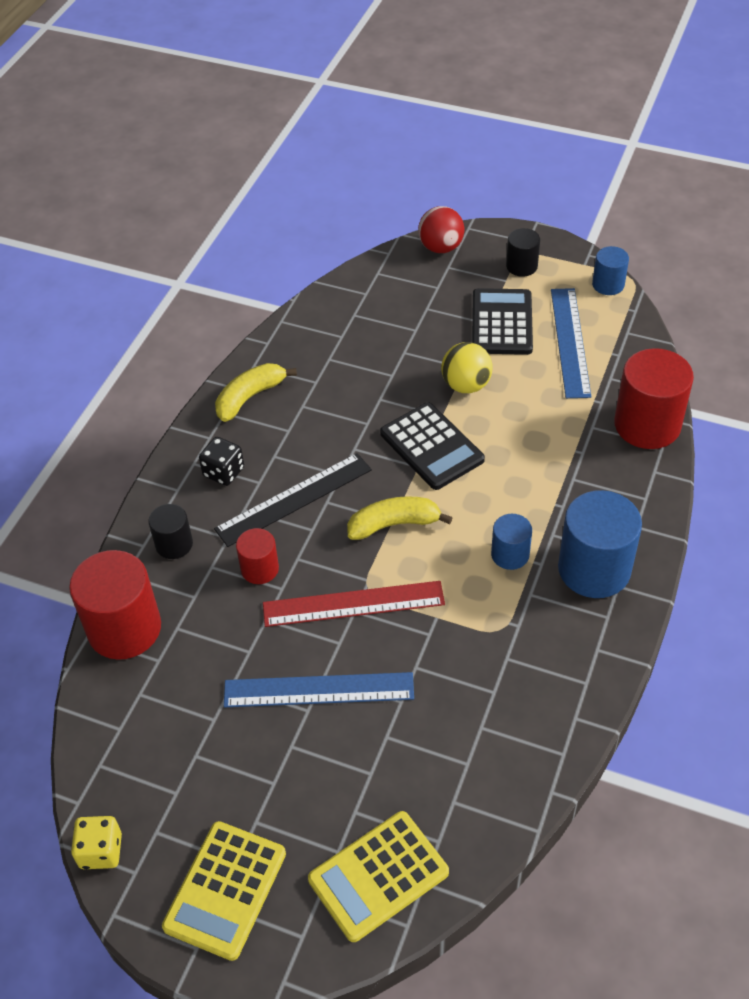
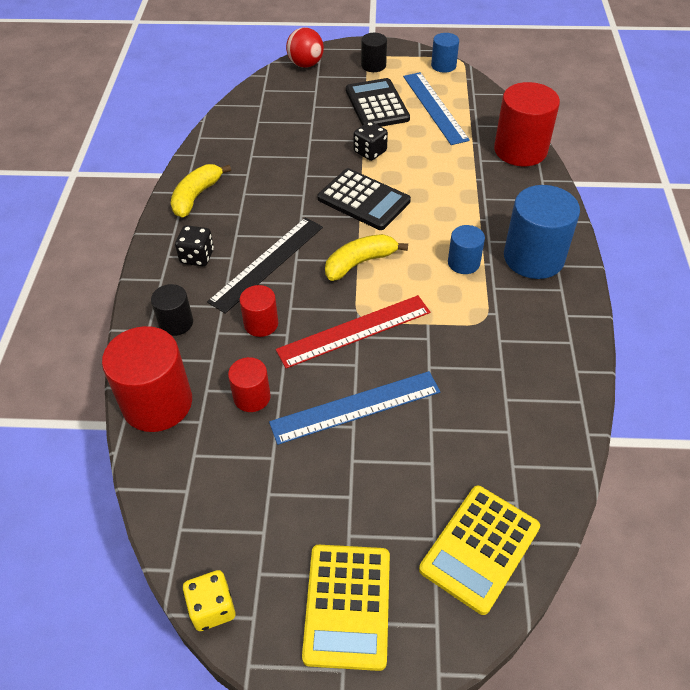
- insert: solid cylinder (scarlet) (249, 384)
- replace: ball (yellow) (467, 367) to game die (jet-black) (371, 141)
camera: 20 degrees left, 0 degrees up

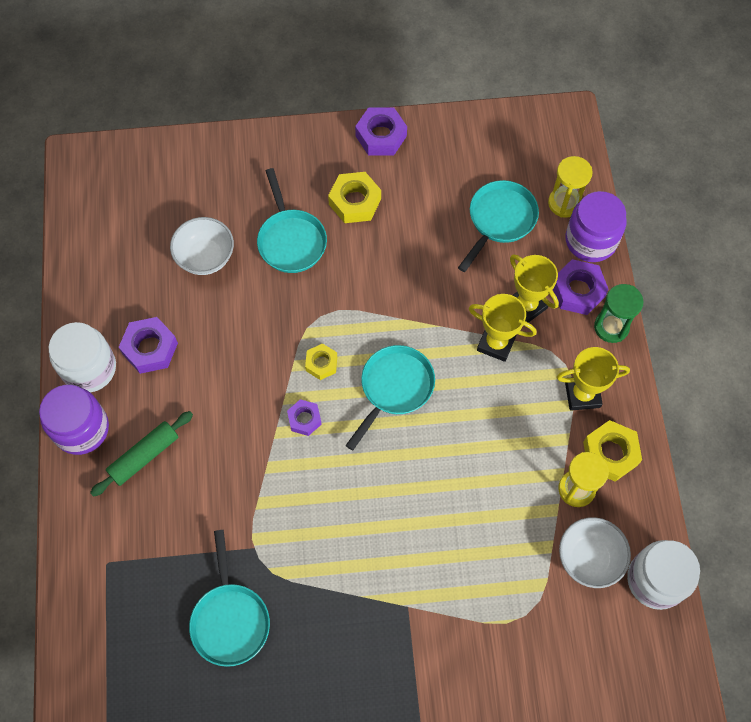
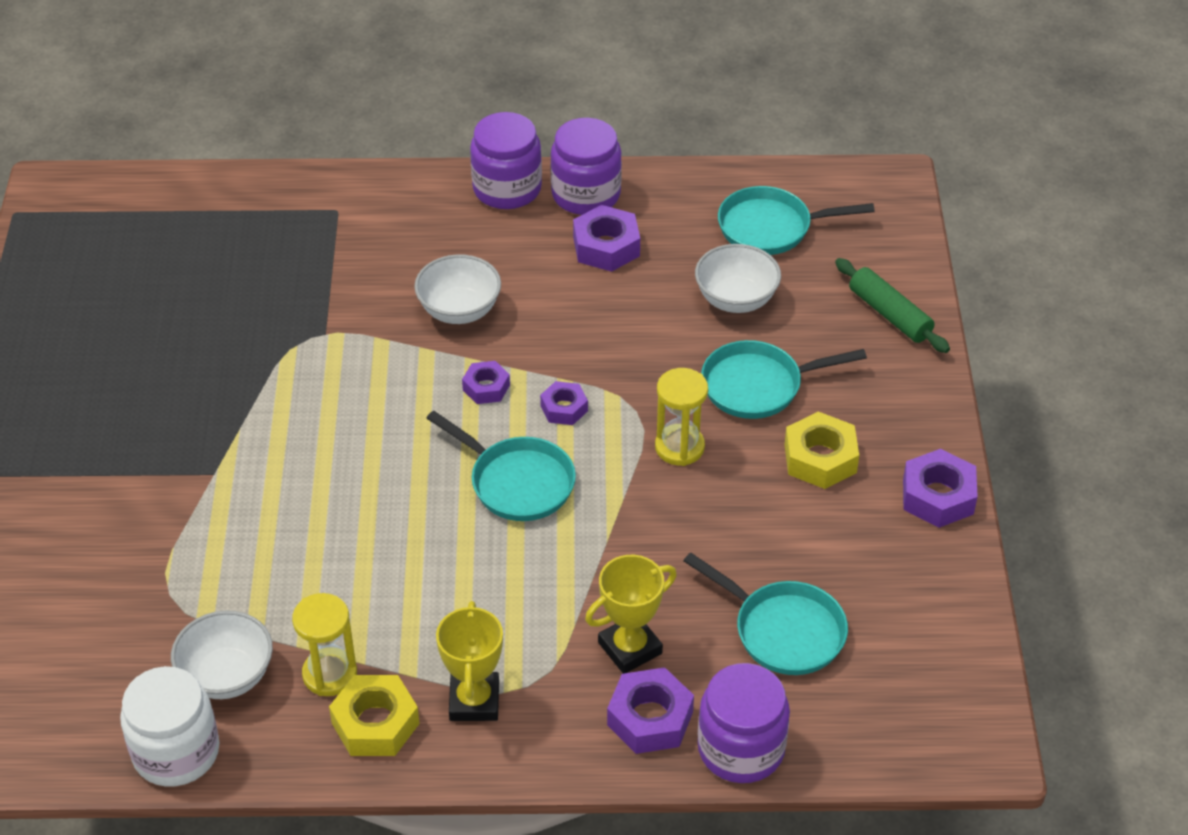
- insert: deep dish (snow-white) (457, 289)
- recolor: hex nut (yellow) (321, 361) to hex nut (royal purple) (564, 403)
- recolor: jam jar (snow-white) (82, 357) to jam jar (royal purple) (586, 166)
- move: sand timer (yellow) (570, 187) to (681, 417)
- move: pan (turquoise) (229, 598) to (796, 220)
- move: dough roller (emerald) (141, 454) to (892, 305)
- delete: award cup (yellow) (503, 328)
- delete: sand timer (emerald) (619, 313)
camera: 95 degrees right, 20 degrees down

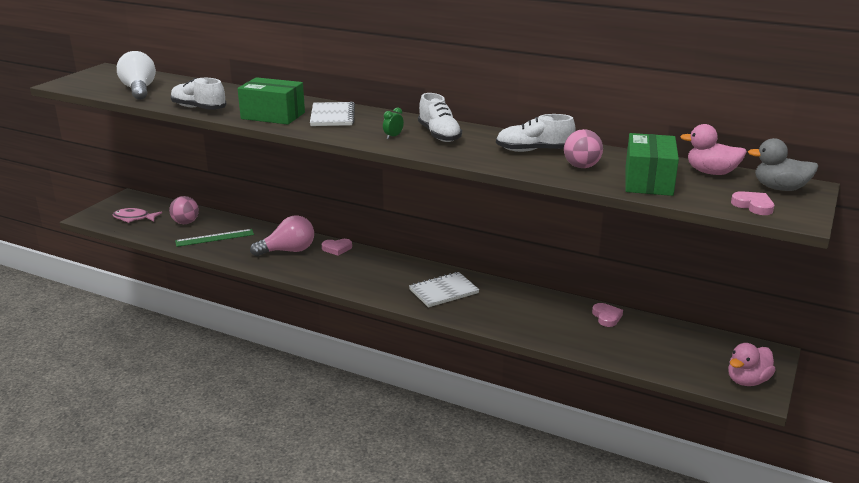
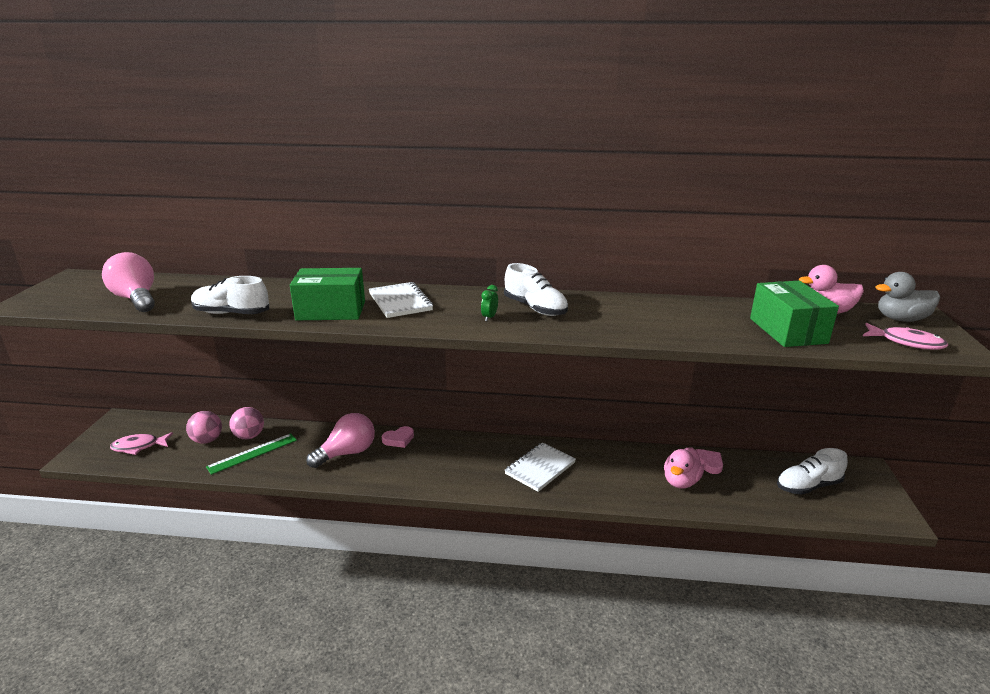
- recolor: light bulb (snow-white) (136, 75) to light bulb (pink) (128, 282)
- move: ball (pink) (583, 148) to (246, 423)
- move: duck (pink) (752, 364) to (684, 468)
- move: shoe (snow-white) (535, 133) to (812, 471)
- replace: love heart (pink) (752, 203) to toy fish (pink) (905, 336)
camera: 20 degrees left, 0 degrees up

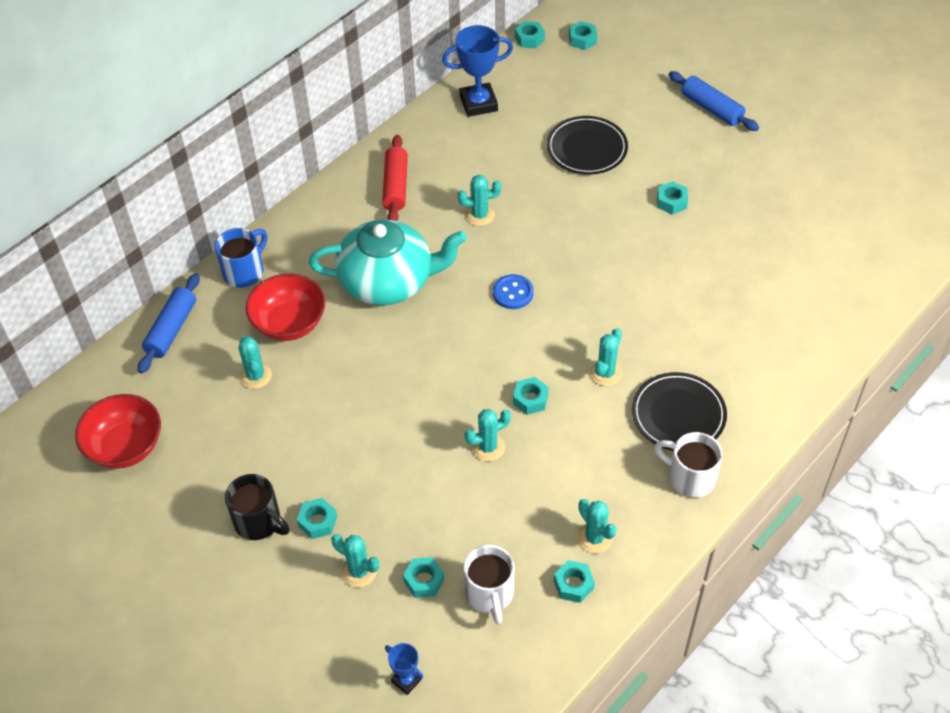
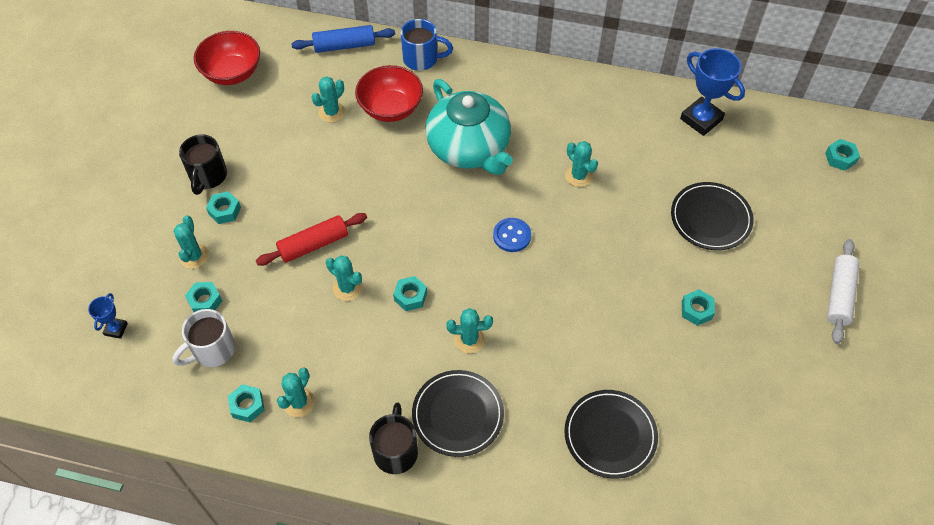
- move: dough roller (scarlet) (395, 178) to (311, 239)
- recolor: coffee mug (snow-white) (688, 465) to coffee mug (jet-black) (393, 438)
- insert: plate (jet-black) (611, 434)
- recolor: dough roller (royal blue) (714, 101) to dough roller (snow-white) (843, 291)
- delete: hex nut (turquoise) (530, 34)
camera: 60 degrees right, 5 degrees up

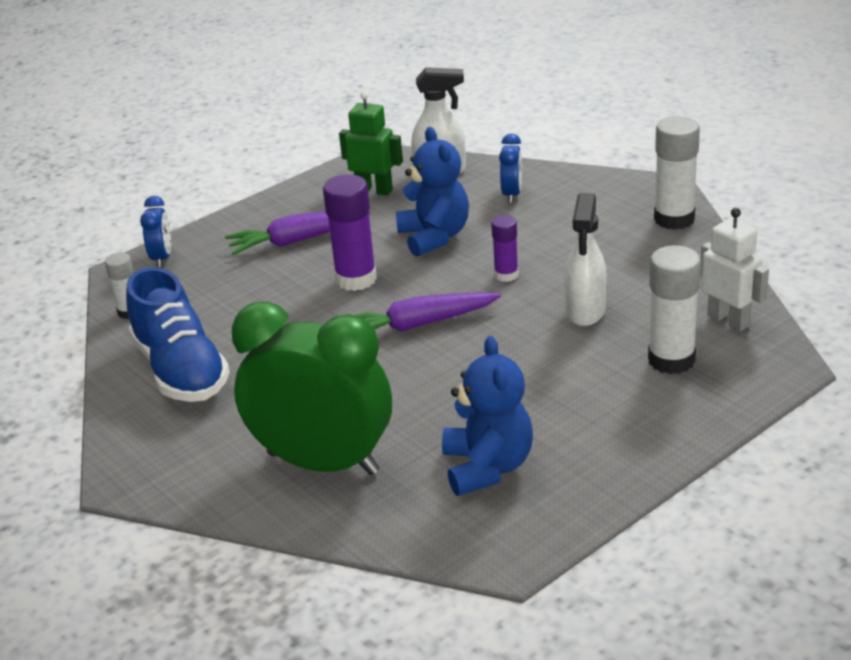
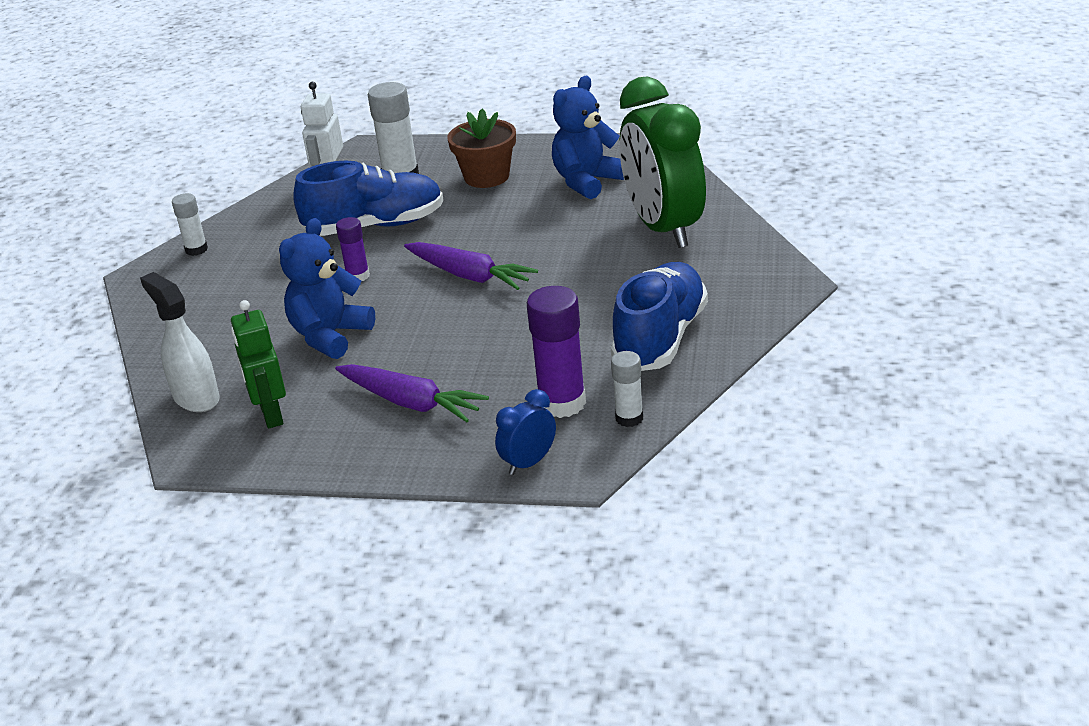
- resize: stick of glue (snow-white) (677, 173) = (190, 224) x0.57
- replace: spray cleaner (snow-white) (585, 259) to shoe (royal blue) (368, 198)
- insert: plant pot (brown) (482, 148)
- move: stick of glue (royal purple) (350, 232) to (556, 352)
- delete: alarm clock (royal blue) (510, 168)
camera: 130 degrees left, 0 degrees up

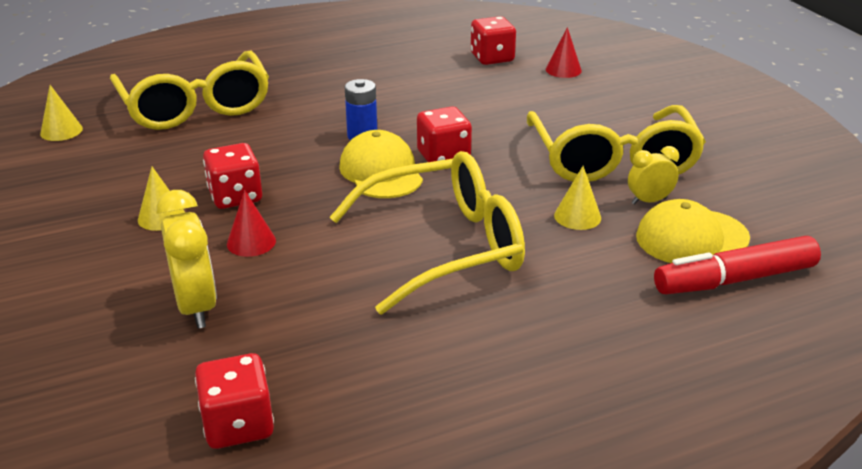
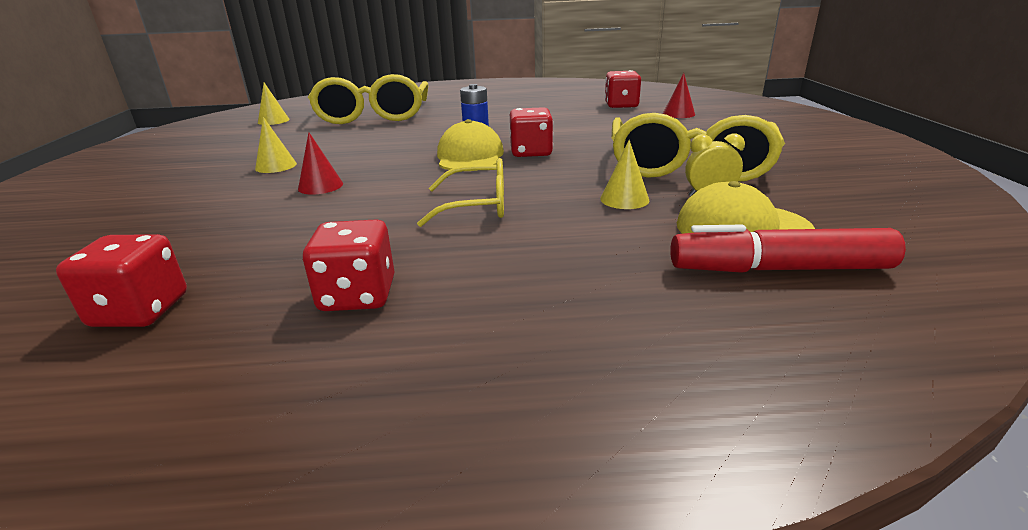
- move: game die (scarlet) (232, 176) to (348, 265)
- resize: spectacles (yellow) (427, 233) = (460, 192) x0.56
- delete: alarm clock (yellow) (186, 259)
camera: 20 degrees right, 5 degrees down

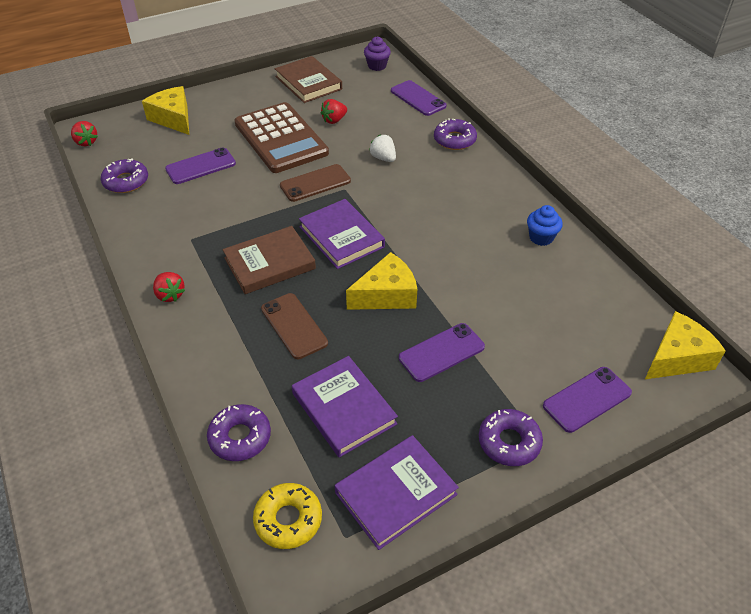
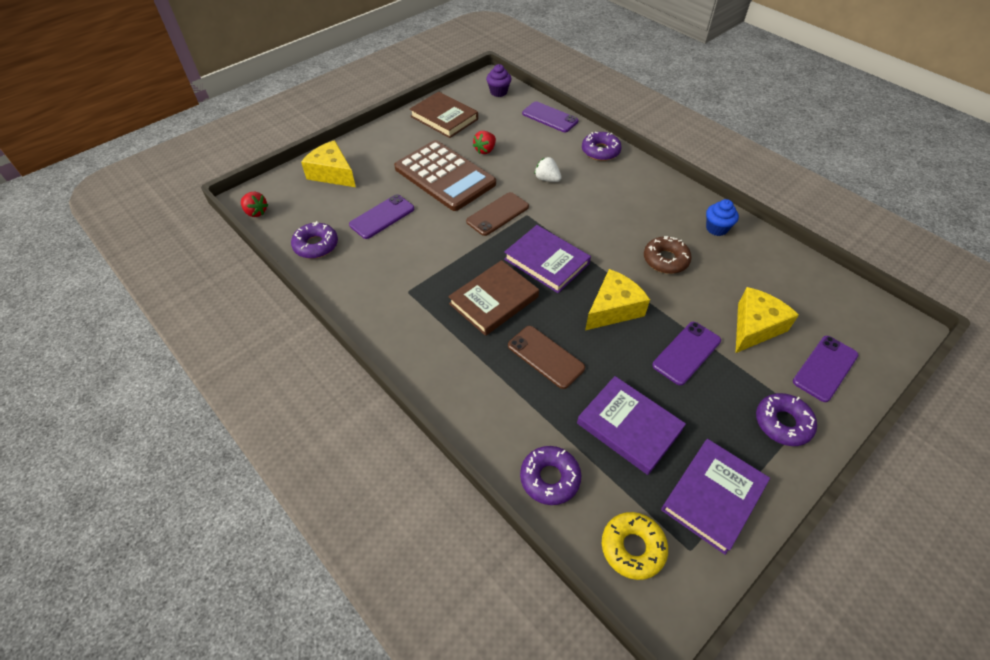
- insert: glazed donut (brown) (668, 255)
- move: cheese (yellow) (685, 345) to (767, 320)
- delete: strawberry (scarlet) (169, 287)
camera: 15 degrees left, 5 degrees up

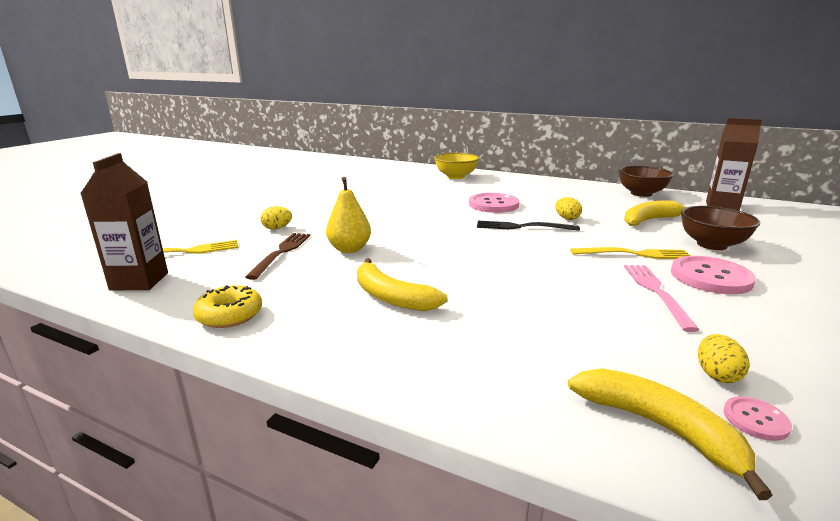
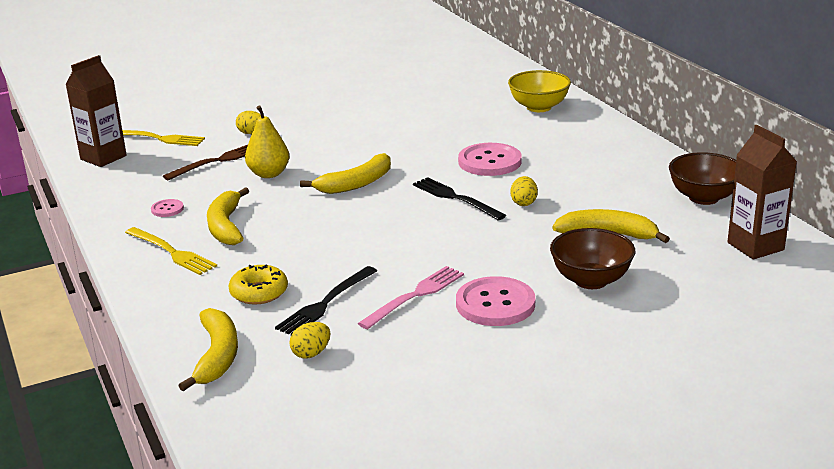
- move: table fork (yellow) (630, 253) to (171, 251)
- move: button (pink) (758, 418) to (167, 208)
- move: glazed donut (yellow) (227, 306) to (258, 284)
- insert: table fork (jet-black) (326, 300)
- insert: banana (yellow) (345, 173)
camera: 40 degrees right, 5 degrees up

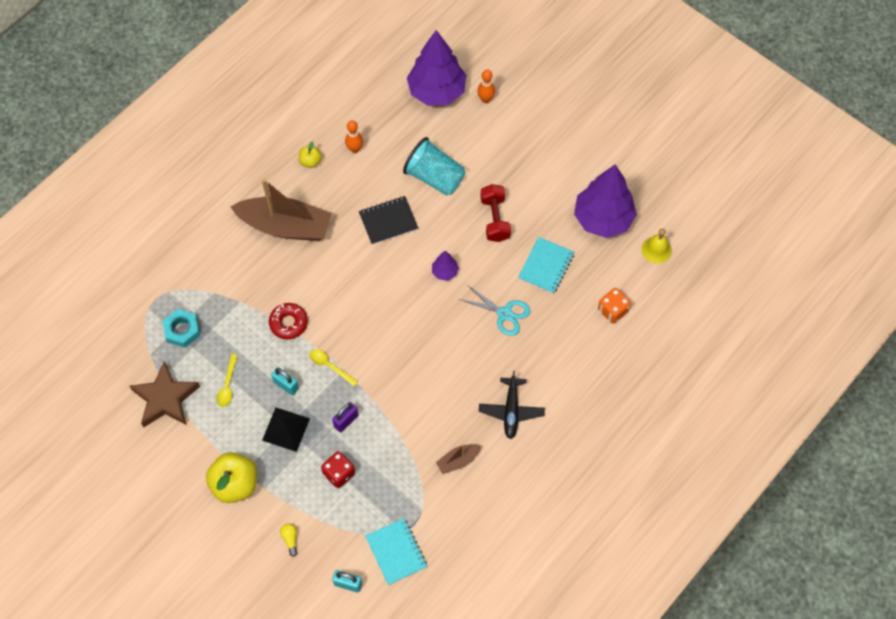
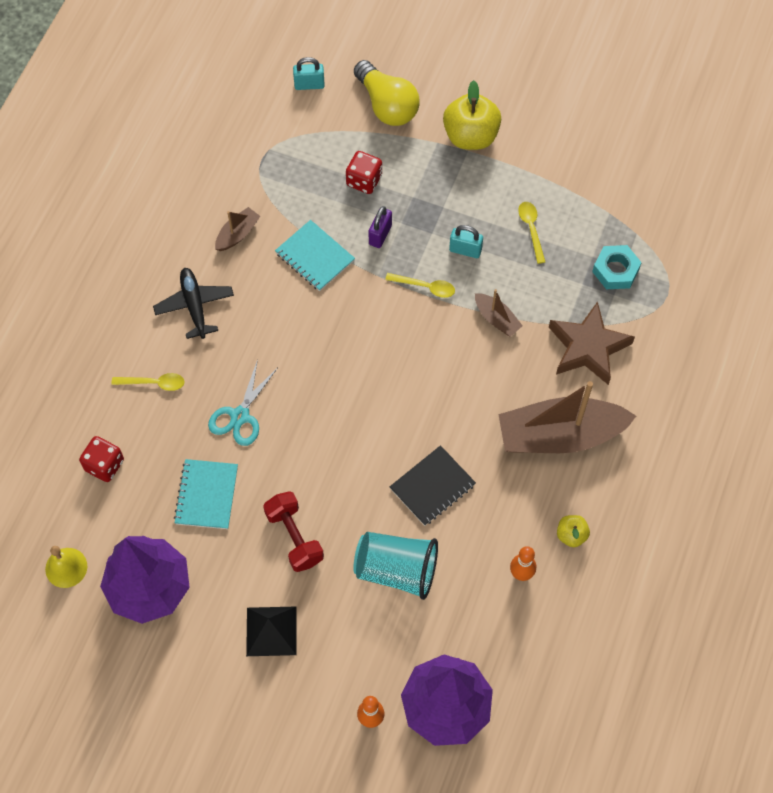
- recolor: game die (bright orange) (614, 306) to game die (scarlet) (101, 459)
- insert: tablespoon (yellow) (148, 382)
- rotate: scissors (turquoise) (494, 311) = (242, 402) 75 degrees counterclockwise
- move: pyramid (jet-black) (286, 430) to (271, 631)
- move: exercise book (turquoise) (396, 551) to (315, 255)
- resize: light bulb (yellow) (288, 540) = (386, 93) x2.48
- replace: glazed donut (scarlet) (288, 321) to sailboat (brown) (499, 313)
- move: star (brown) (165, 394) to (592, 343)
- delete: tree (royal purple) (445, 266)
camera: 160 degrees right, 0 degrees up

